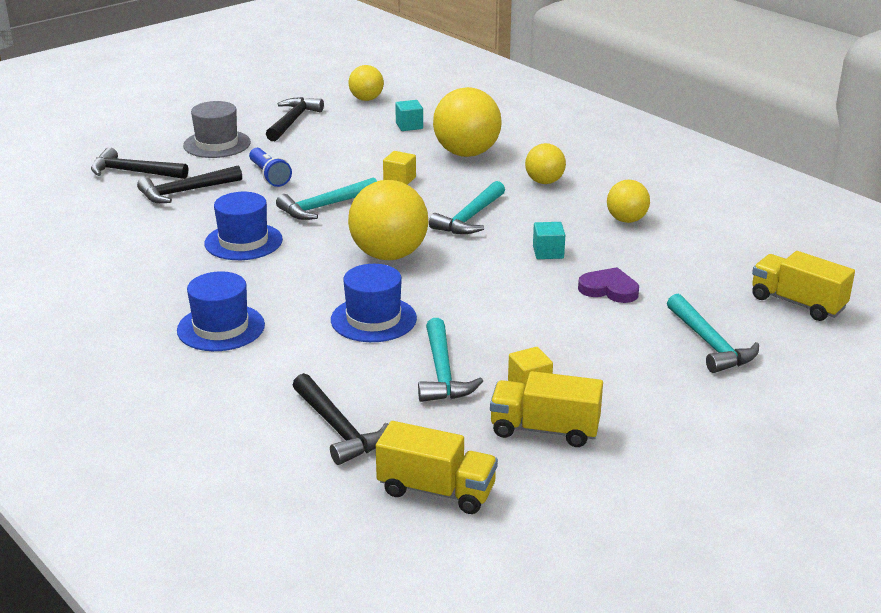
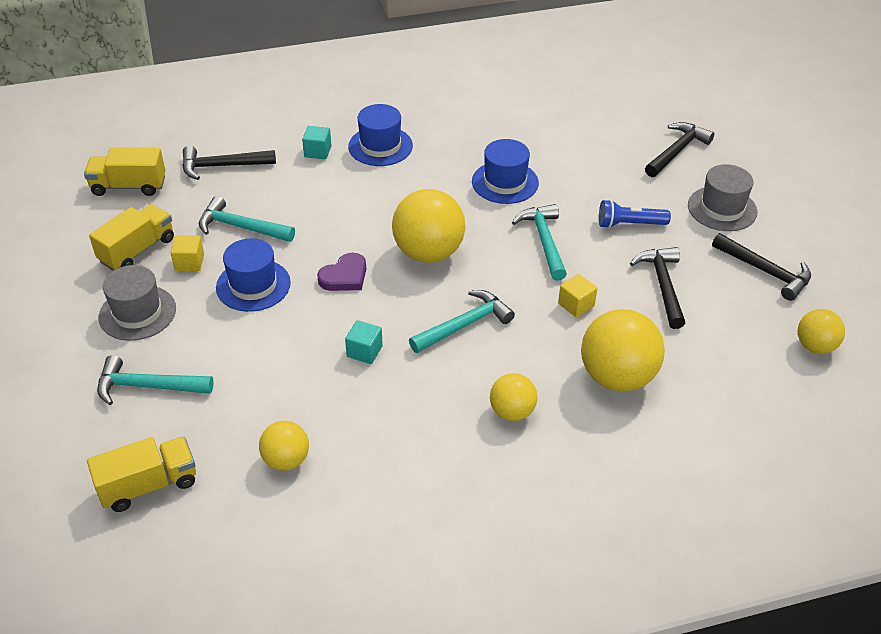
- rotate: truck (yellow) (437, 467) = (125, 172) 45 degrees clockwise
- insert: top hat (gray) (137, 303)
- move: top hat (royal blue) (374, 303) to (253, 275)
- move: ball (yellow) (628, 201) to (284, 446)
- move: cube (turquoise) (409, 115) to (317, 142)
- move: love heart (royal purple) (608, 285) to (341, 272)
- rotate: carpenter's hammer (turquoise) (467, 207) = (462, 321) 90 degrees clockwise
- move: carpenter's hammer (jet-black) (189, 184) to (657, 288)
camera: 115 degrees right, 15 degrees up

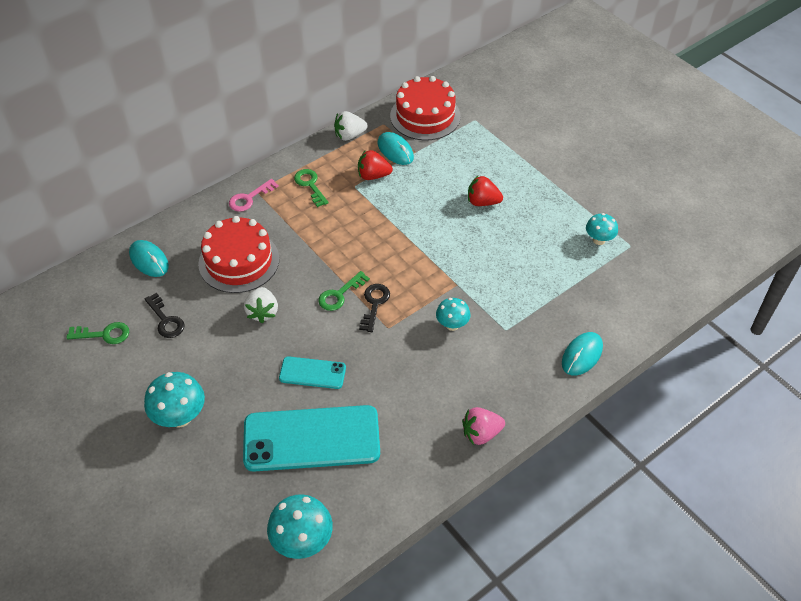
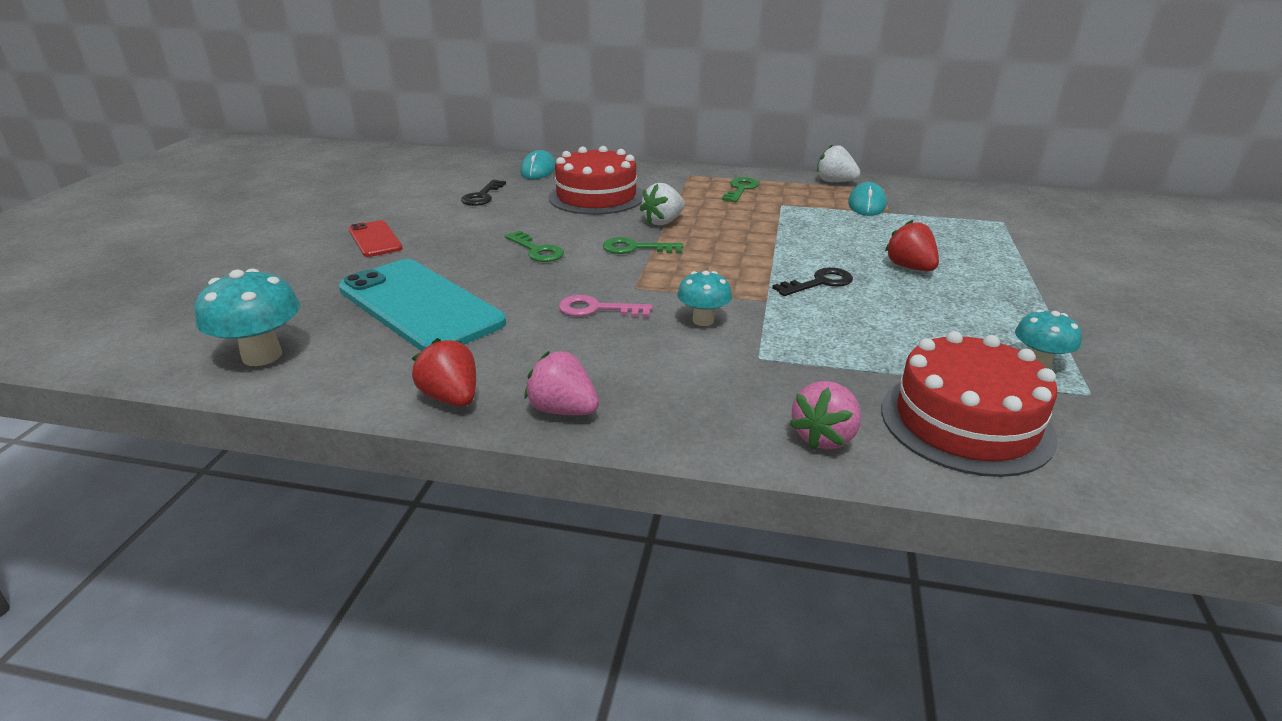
- replace: mushroom (turquoise) (174, 400) to phone (scarlet) (376, 238)
- move: strawberry (scarlet) (375, 165) to (444, 372)
- move: door key (emerald) (97, 333) to (534, 246)
- move: door key (pink) (254, 195) to (606, 306)
- move: strawberry (snow-white) (261, 305) to (662, 204)
- move: door key (jet-black) (374, 308) to (812, 281)
- replace: PC mouse (turquoise) (582, 354) to strawberry (pink) (825, 415)
- move: cake (scarlet) (425, 108) to (969, 404)
- delete: phone (turquoise) (312, 372)
camera: 50 degrees right, 20 degrees down

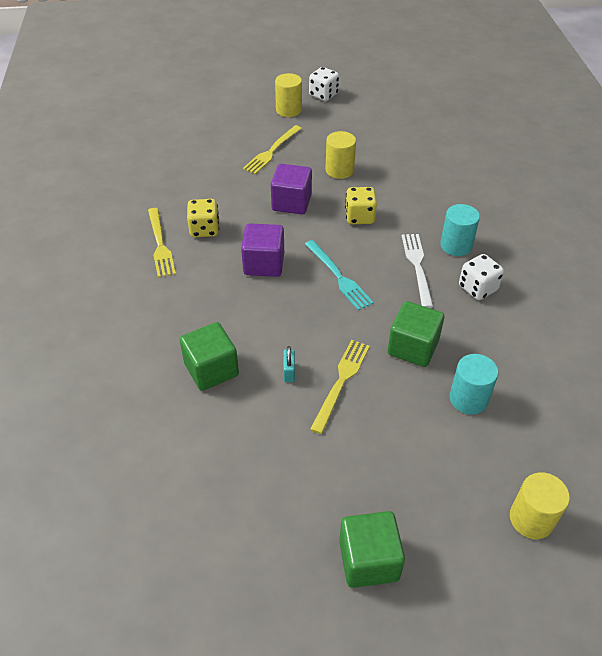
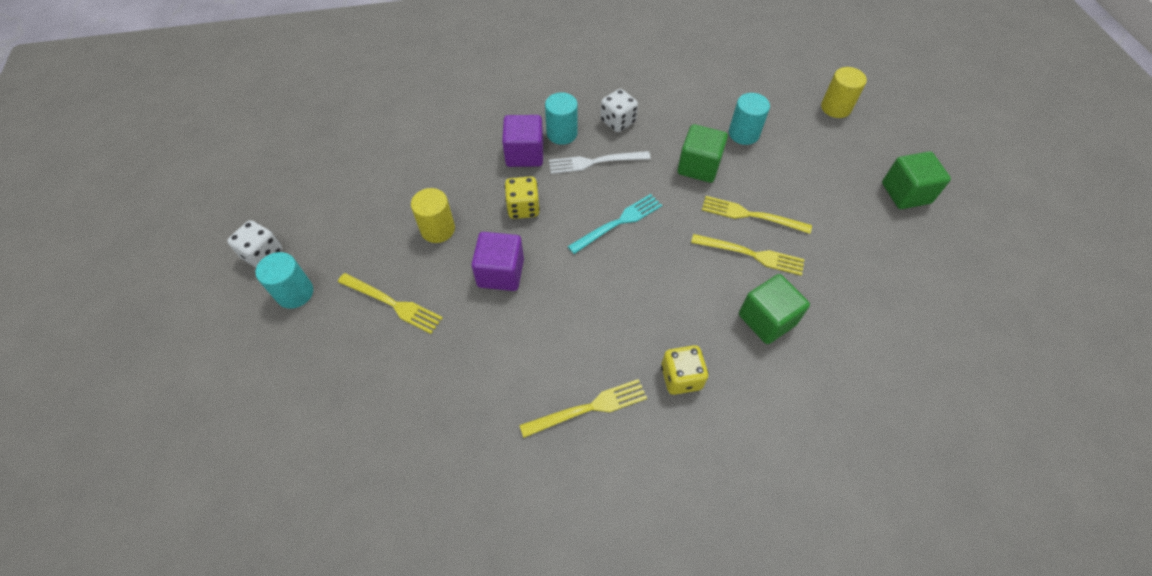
- recolor: solid cylinder (yellow) (288, 95) to solid cylinder (turquoise) (284, 280)
- move: cube (royal purple) (262, 250) to (522, 141)
- move: game die (yellow) (203, 218) to (685, 370)
- replace: small lock (turquoise) (289, 364) to table fork (yellow) (748, 255)
camera: 95 degrees left, 10 degrees up

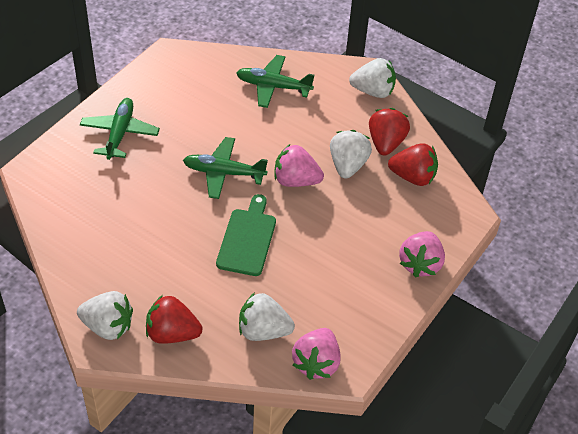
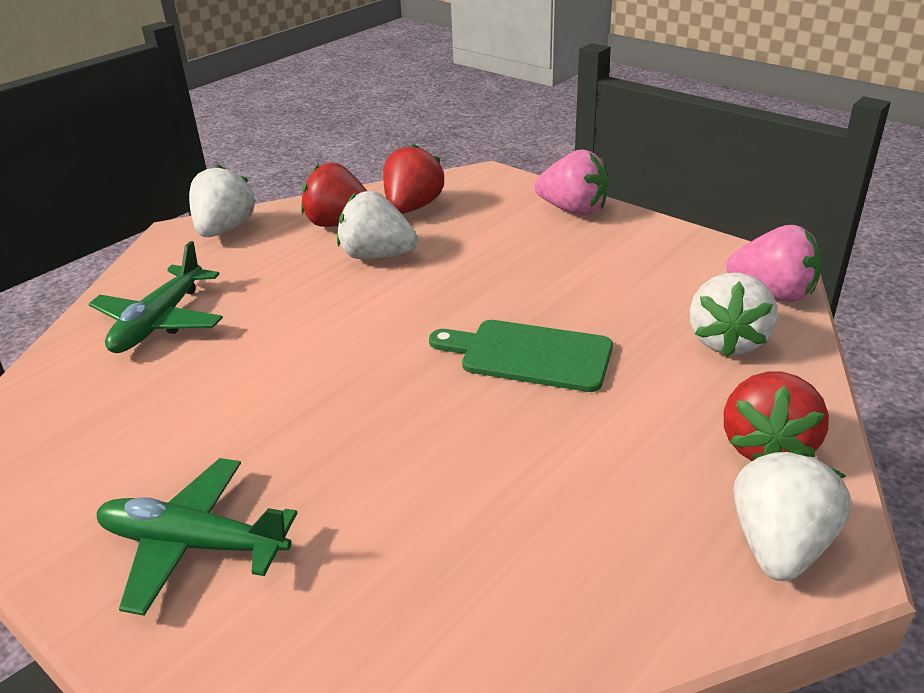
- delete: toy plane (emerald) (225, 168)
- delete: strawberry (pink) (299, 165)
camera: 80 degrees left, 15 degrees down

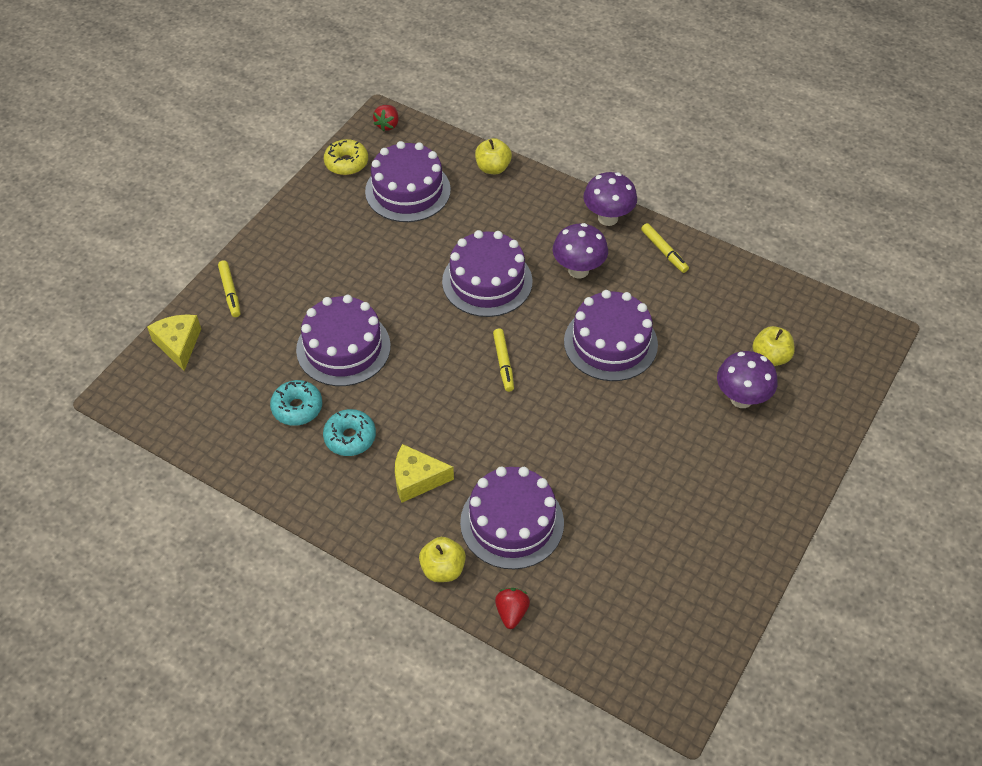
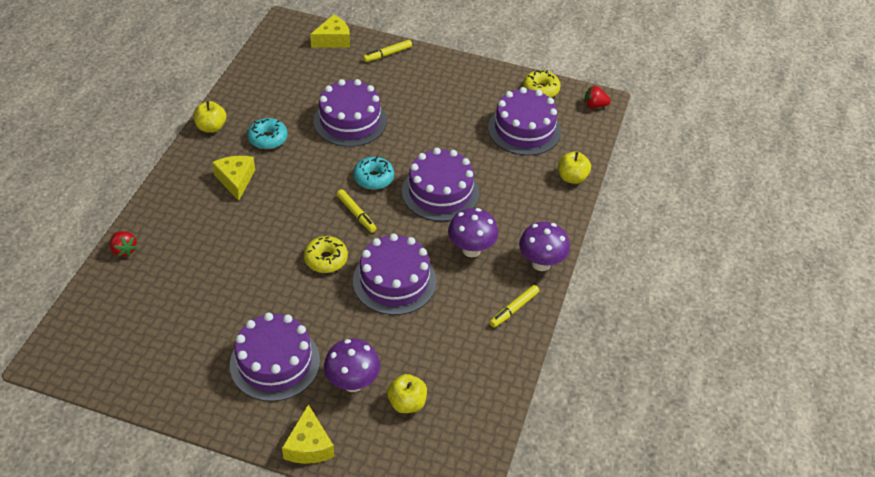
- rotate: strawberry (scarlet) (512, 608) = (123, 244) 60 degrees clockwise
- move: toy apple (yellow) (442, 559) to (210, 117)
- move: cake (royal purple) (512, 518) to (275, 357)
- insert: cheese (yellow) (308, 434)
- insert: glazed donut (yellow) (326, 254)
- rotate: marker (yellow) (503, 360) = (357, 211) 105 degrees counterclockwise
- move: glazed donut (turquoise) (296, 403) to (373, 173)
camera: 75 degrees right, 5 degrees down

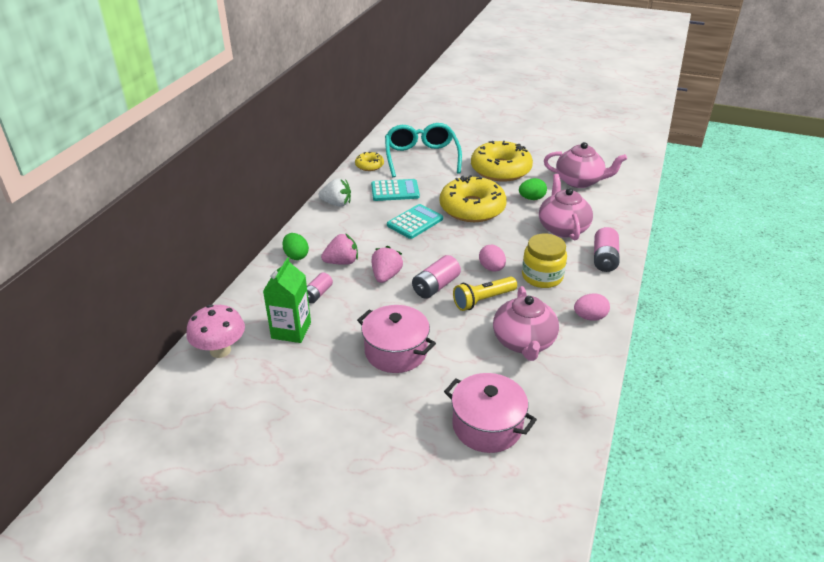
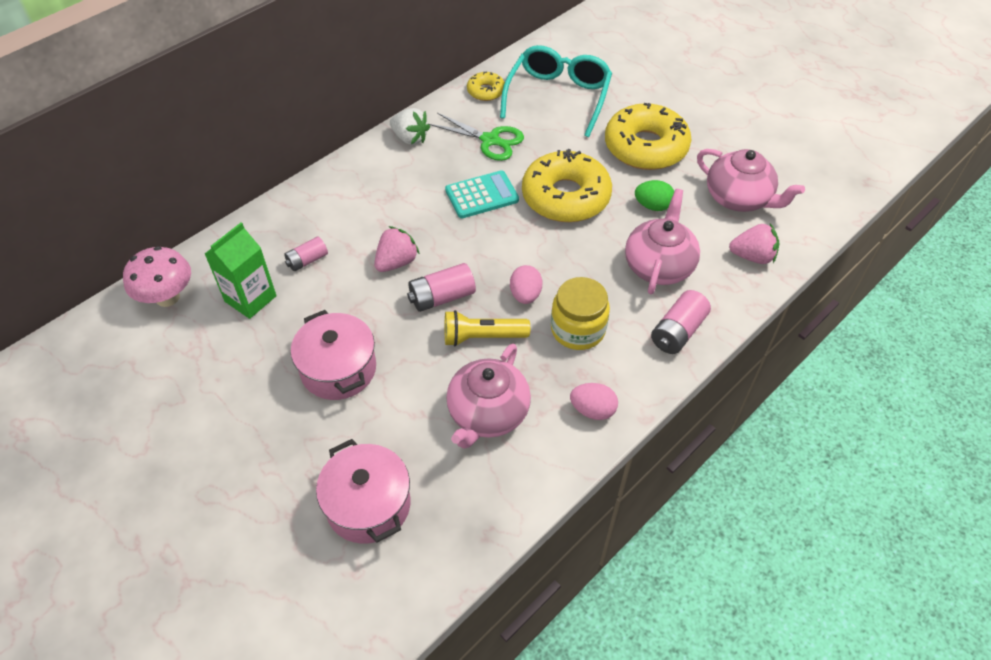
- replace: pocket calculator (turquoise) (395, 190) to scissors (emerald) (476, 137)
- move: strawberry (pink) (339, 249) to (754, 244)
- delete: egg shape (emerald) (295, 246)
camera: 25 degrees right, 15 degrees up

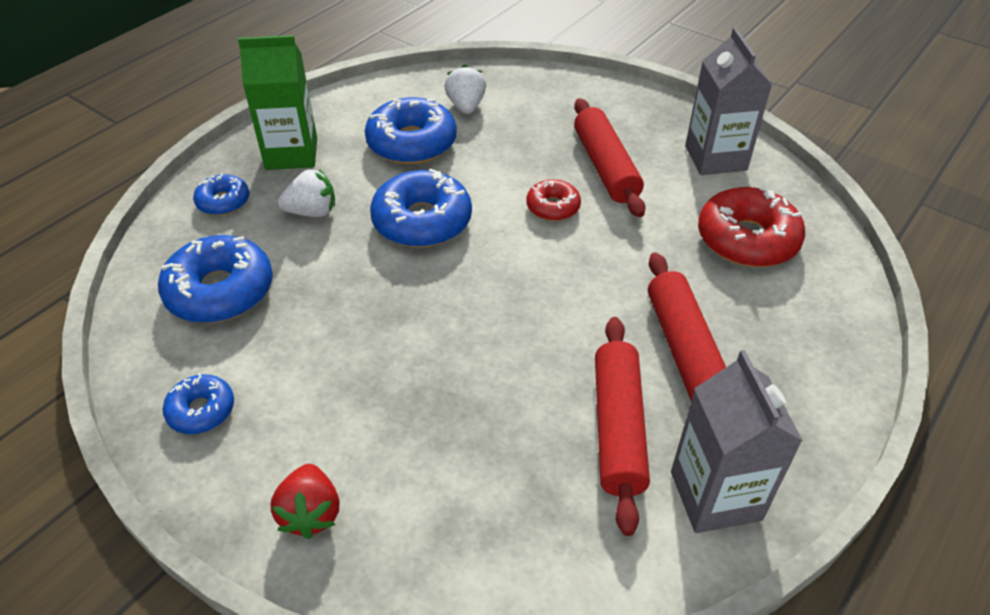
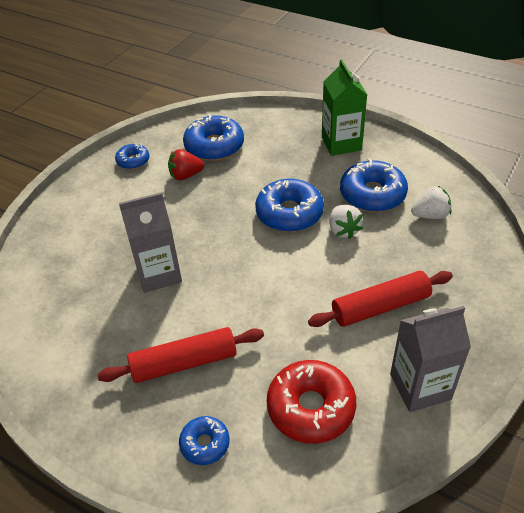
- move: carton (gray) (737, 441) to (150, 242)
- move: strawberry (scarlet) (305, 501) to (186, 164)
- move: glazed donut (royal blue) (221, 194) to (204, 440)
- move: strawberry (snow-white) (306, 193) to (346, 222)
- delete: glazed donut (scarlet) (553, 200)
- delete: dough roller (scarlet) (622, 426)
camera: 85 degrees right, 0 degrees up

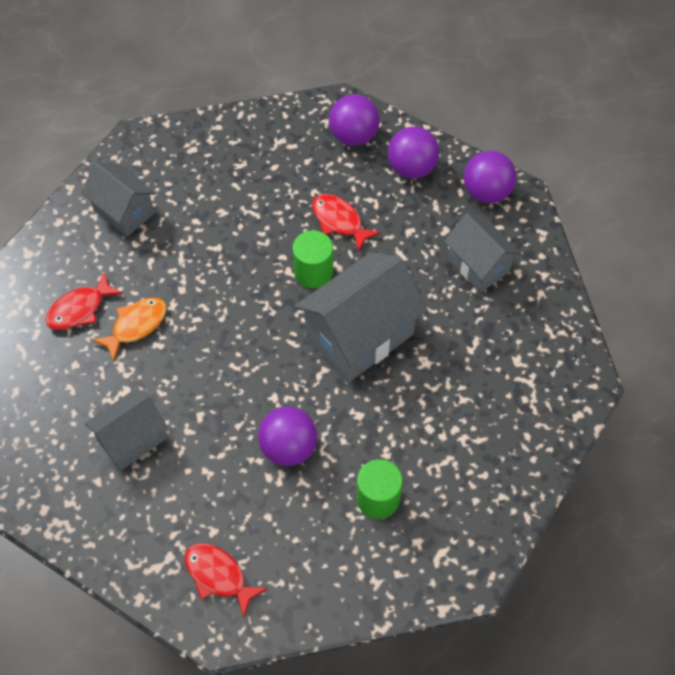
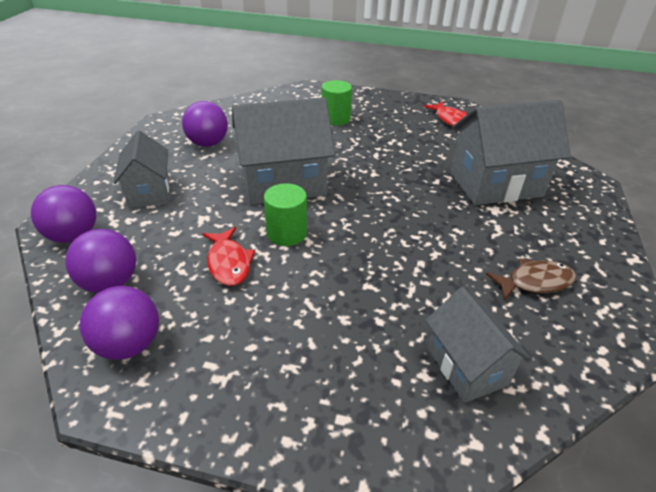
- move: ball (royal purple) (287, 436) to (205, 124)
- resize: house (gray) (126, 429) = (510, 152) x1.65
- recolor: toy fish (scarlet) (84, 301) to toy fish (brown) (531, 279)
- delete: toy fish (bright orange) (129, 329)
camera: 155 degrees left, 20 degrees down

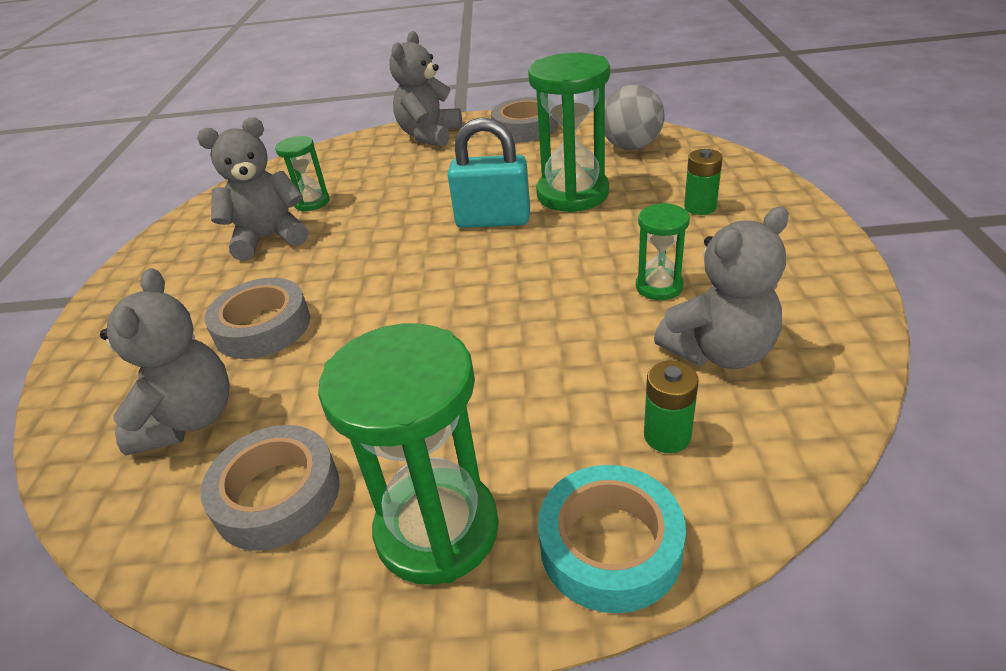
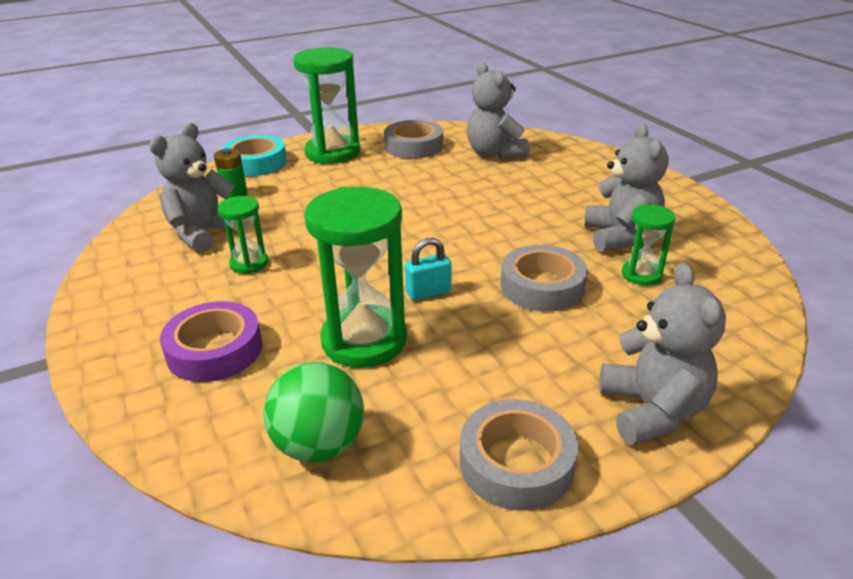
- replace: battery (emerald) (703, 182) to tape (royal purple) (211, 341)
- recolor: ball (gray) (634, 117) to ball (emerald) (313, 412)
- resize: small lock (turquoise) (489, 172) = (428, 269) x0.57
- move: tape (gray) (257, 318) to (544, 278)
- rotate: teddy bear (gray) (252, 189) = (626, 188) 45 degrees counterclockwise
camera: 150 degrees right, 5 degrees down

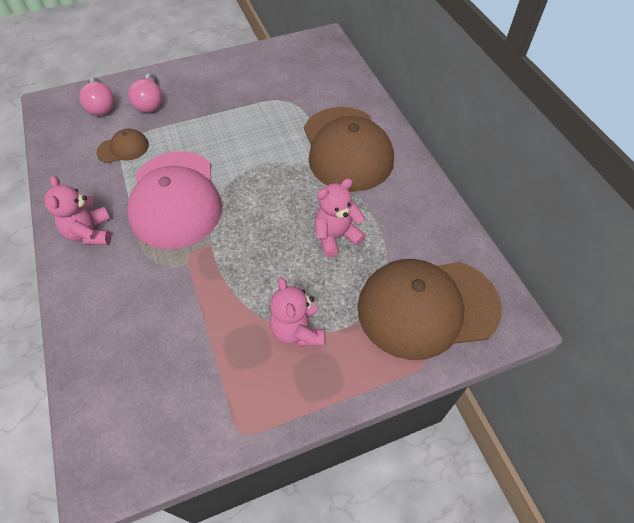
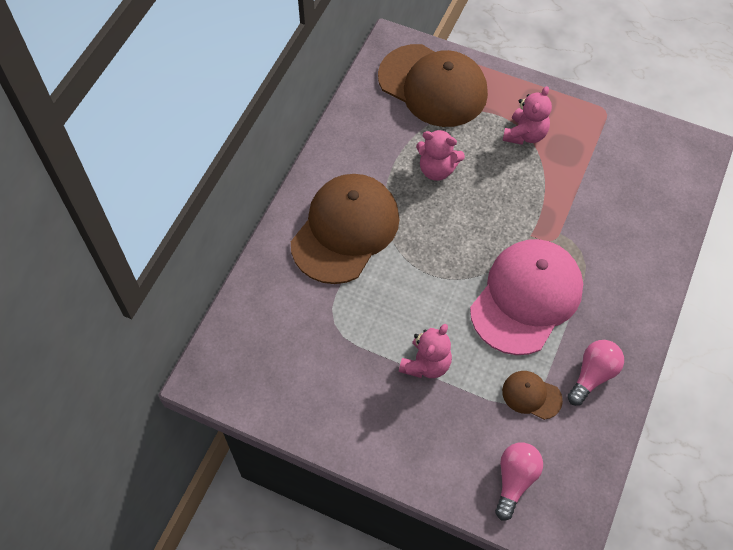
- move: teddy bear (pink) (77, 210) to (425, 351)
- move: light bulb (pink) (145, 93) to (595, 373)
camera: 135 degrees left, 5 degrees up

